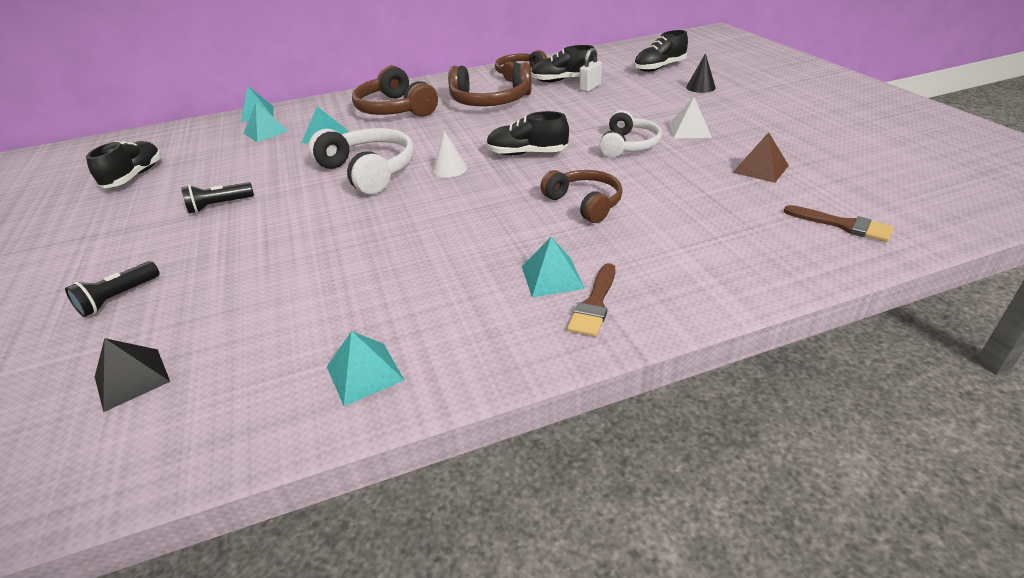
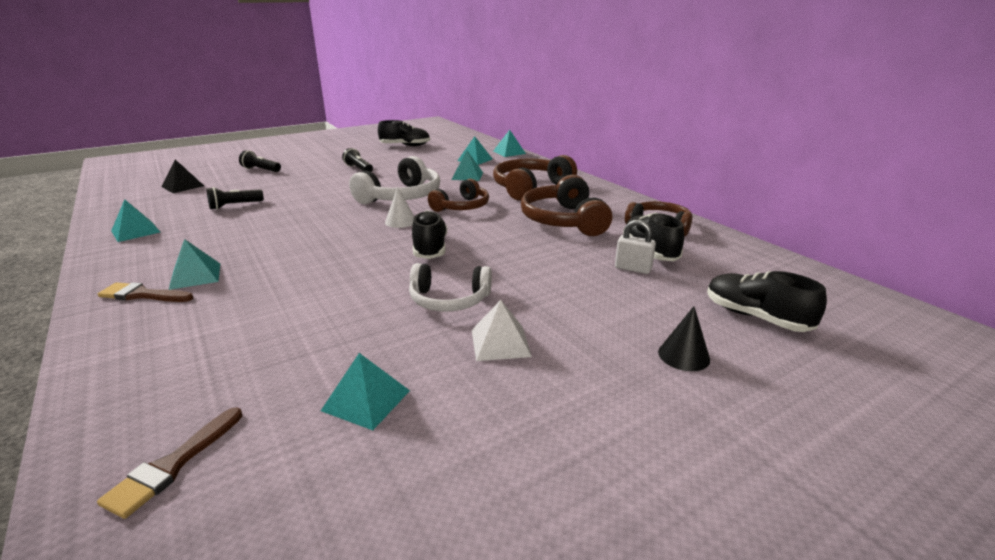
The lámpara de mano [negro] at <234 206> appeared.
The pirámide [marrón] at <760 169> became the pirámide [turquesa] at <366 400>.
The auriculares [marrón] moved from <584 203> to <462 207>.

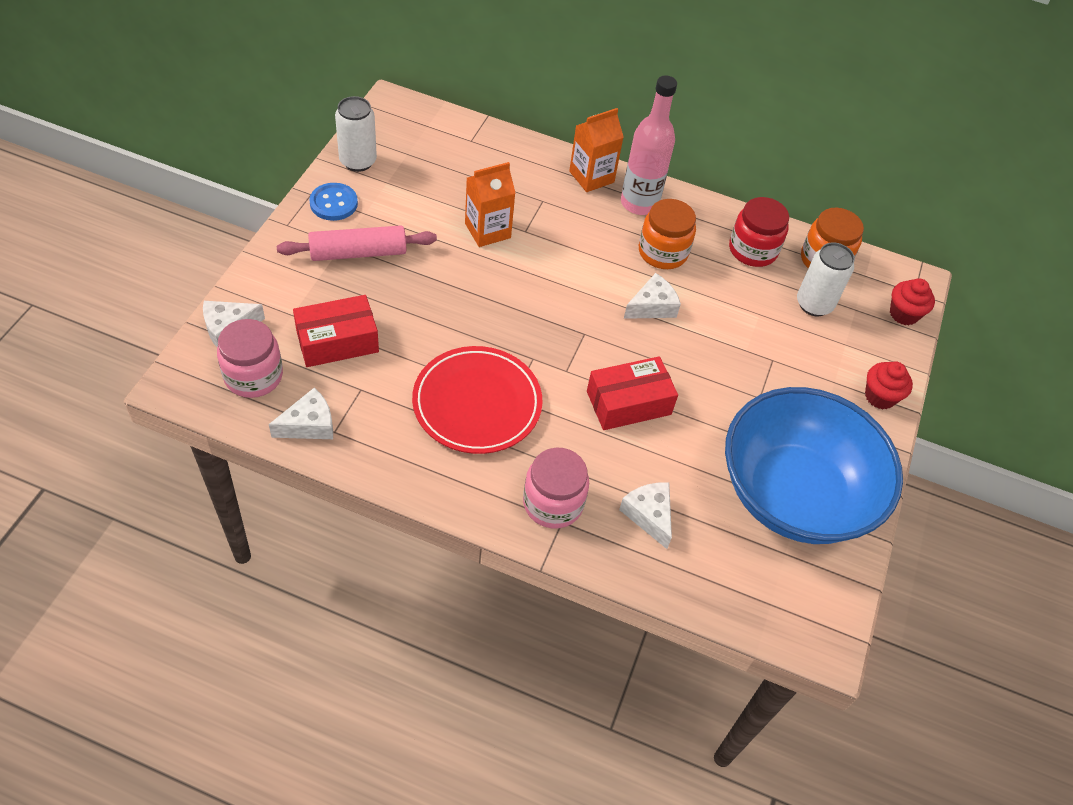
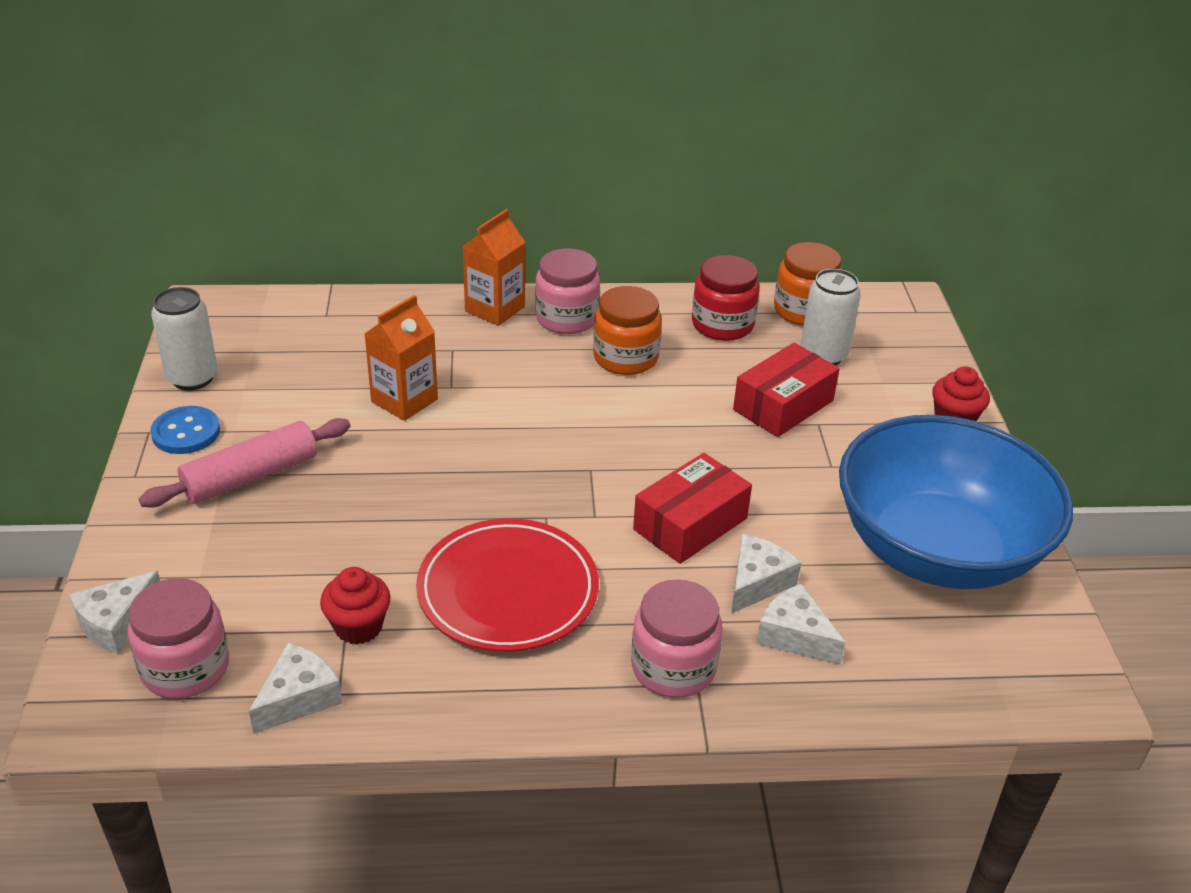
The magdalena [rojo] moved from <903 314> to <358 627>.
The botella [rosa] at <639 203> was replaced by the tarro [rosa] at <567 318>.
The queso [blanco] moved from <652 306> to <757 582>.
The caja [rojo] moved from <337 341> to <783 405>.

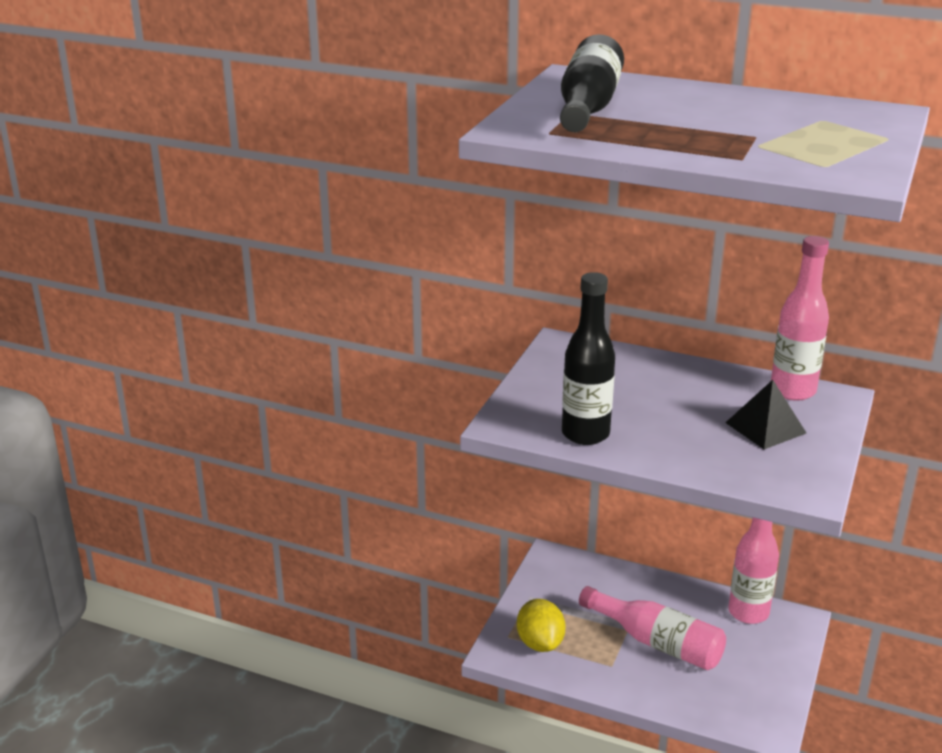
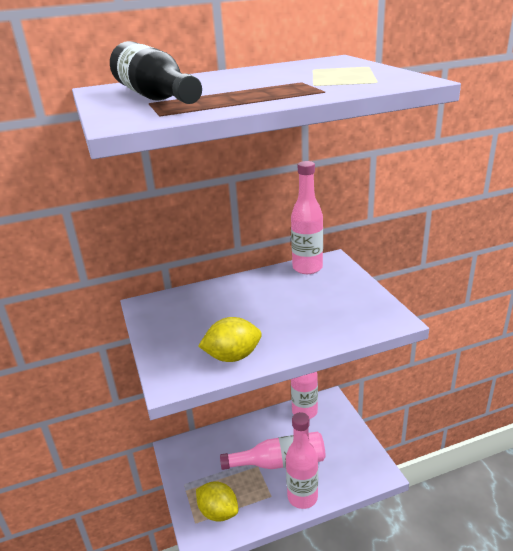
The botella [negro] at <585 434> was replaced by the limón [amarillo] at <232 356>.
The botella [rosa] at <302 497> appeared.
The pirámide [negro] at <765 427> disappeared.

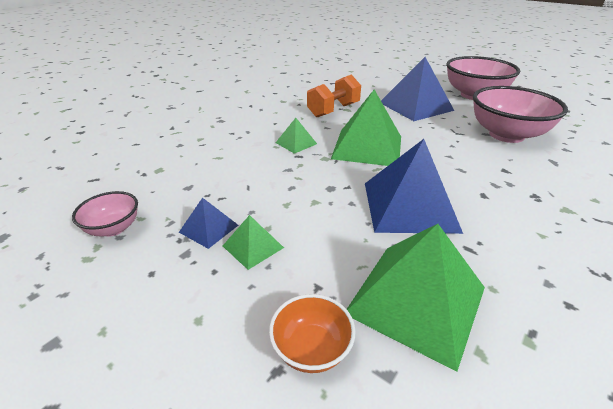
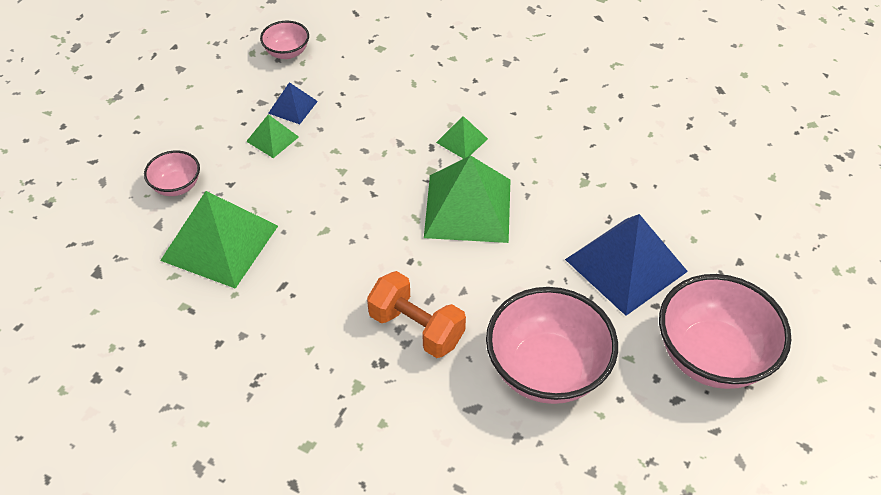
The cuenco [naranja] at <311 349> became the cuenco [rosa] at <176 186>.
The mancuerna [naranja] moved from <333 110> to <416 328>.
The pirámide [azul] at <409 206> disappeared.

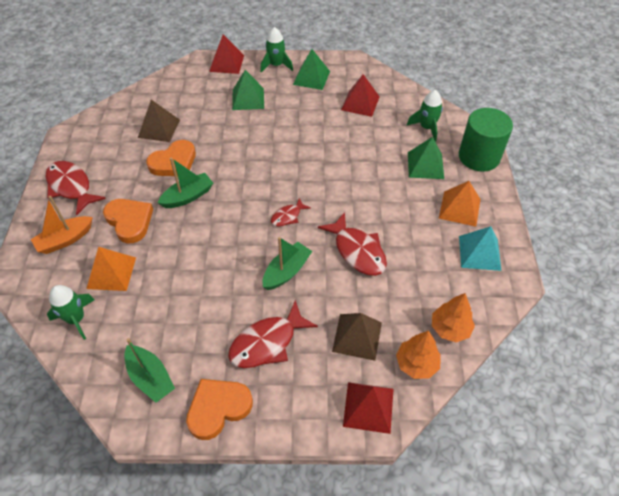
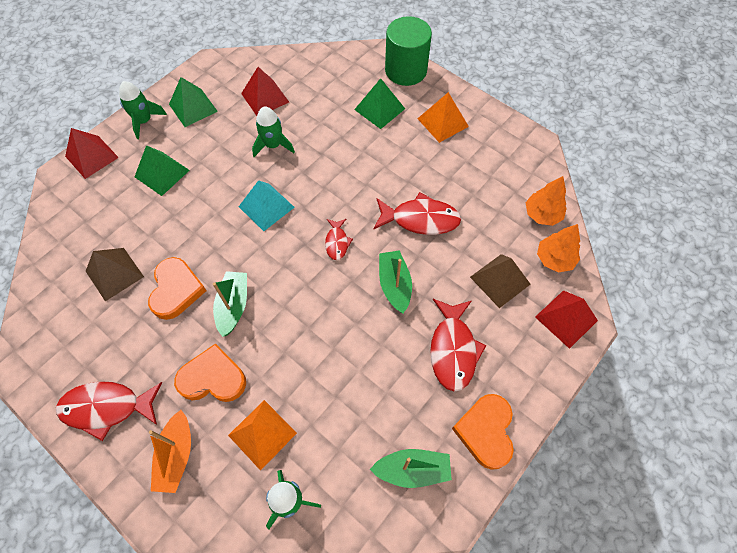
The pirámide [turquesa] moved from <479 253> to <266 207>.
The cohete [verde] moved from <427 128> to <273 145>.

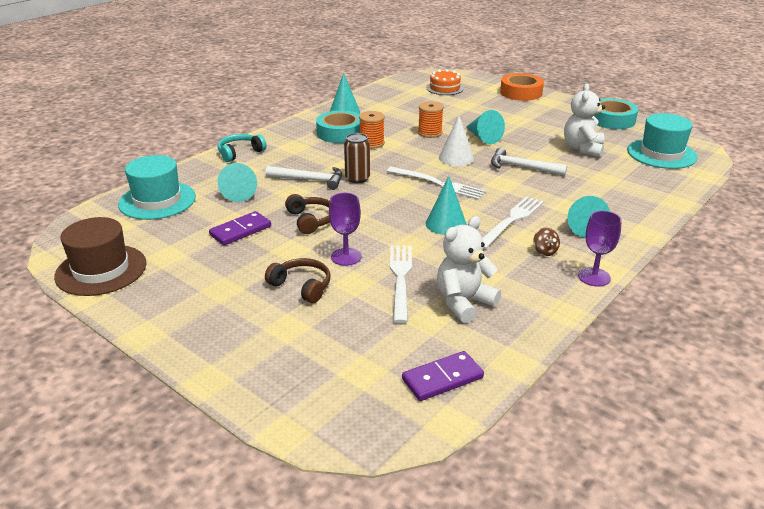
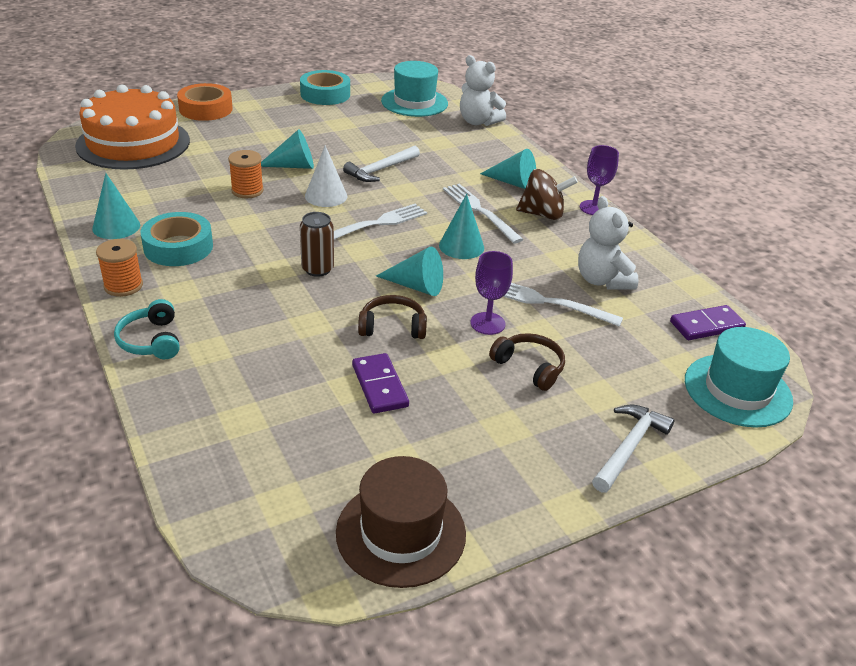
The tarta [naranja] at <444 88> changed to 2.16 times the size.
The carrete [naranja] moved from <372 143> to <123 286>.
The cono [turquesa] moved from <240 192> to <416 286>.
The osito [blanco] moved from <582 149> to <478 122>.
The auriculares [marrón] at <302 286> turned 75 degrees clockwise.
The peonza [marrón] at <545 251> changed to 1.99 times the size.
The martillo [blanco] moved from <310 180> to <629 447>.
The ficha de dominó [morado] at <442 379> turned 75 degrees clockwise.
The sombrero [turquesa] moved from <157 200> to <737 390>.

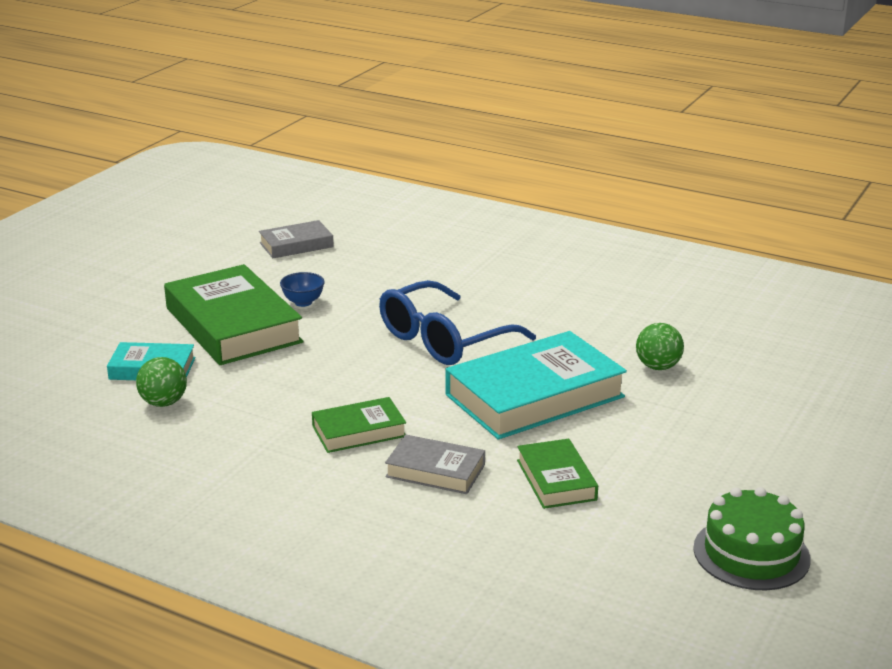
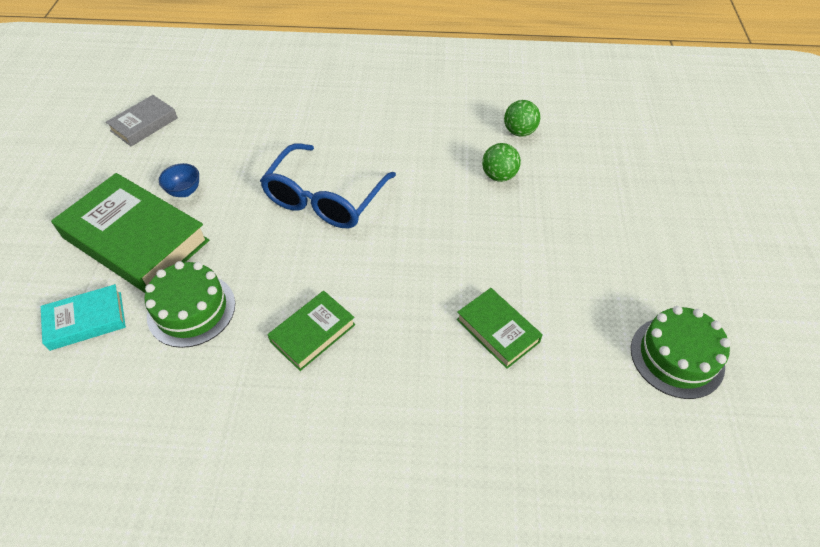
The tarta [verde] at <191 309> appeared.
The pelota [verde] moved from <164 403> to <519 132>.
The libro [gris] at <435 471> disappeared.
The libro [turquesa] at <534 396> disappeared.

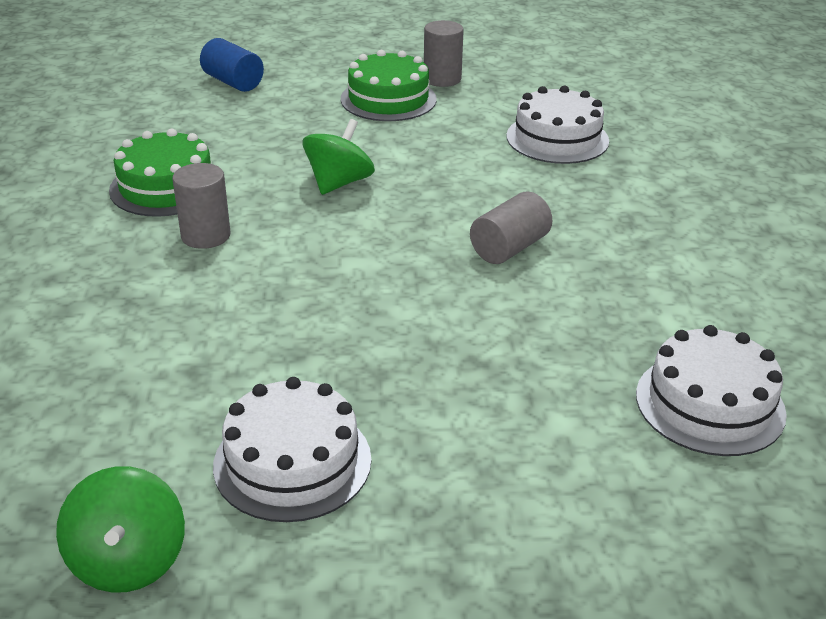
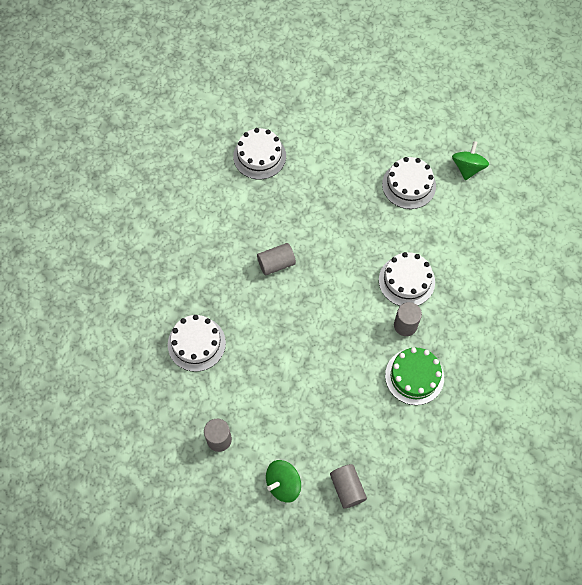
The peonza [verde] moved from <339 183> to <283 484>.
The cilindro [azul] at <233 82> became the cilindro [gris] at <347 488>.
The tarta [blanco] at <406 281> appeared.
The tarta [verde] at <388 99> disappeared.

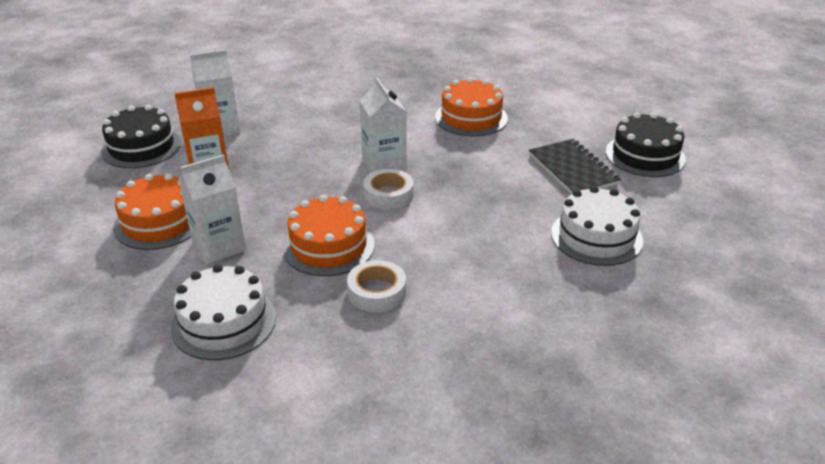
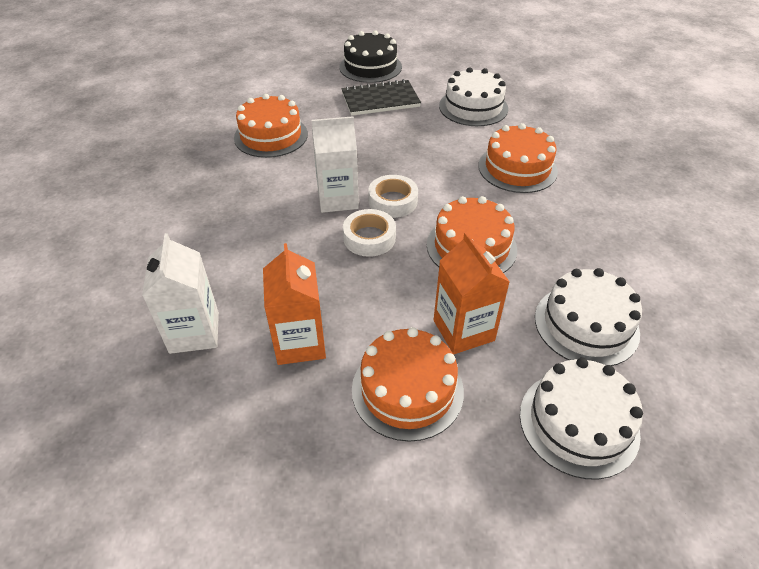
The cinta adhesiva [blanco] moved from <377 292> to <369 238>.
The cartón de leche [blanco] at <219 246> became the cartón de leche [naranja] at <463 330>.
The tarta [naranja] at <517 168> appeared.
The tarta [blanco] at <578 423> appeared.
The tarta [negro] at <141 147> disappeared.

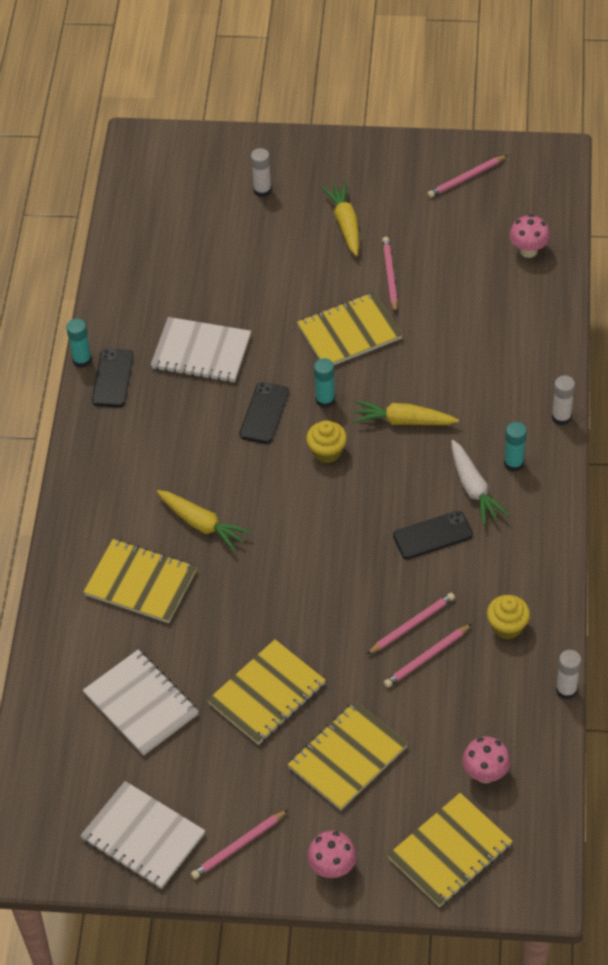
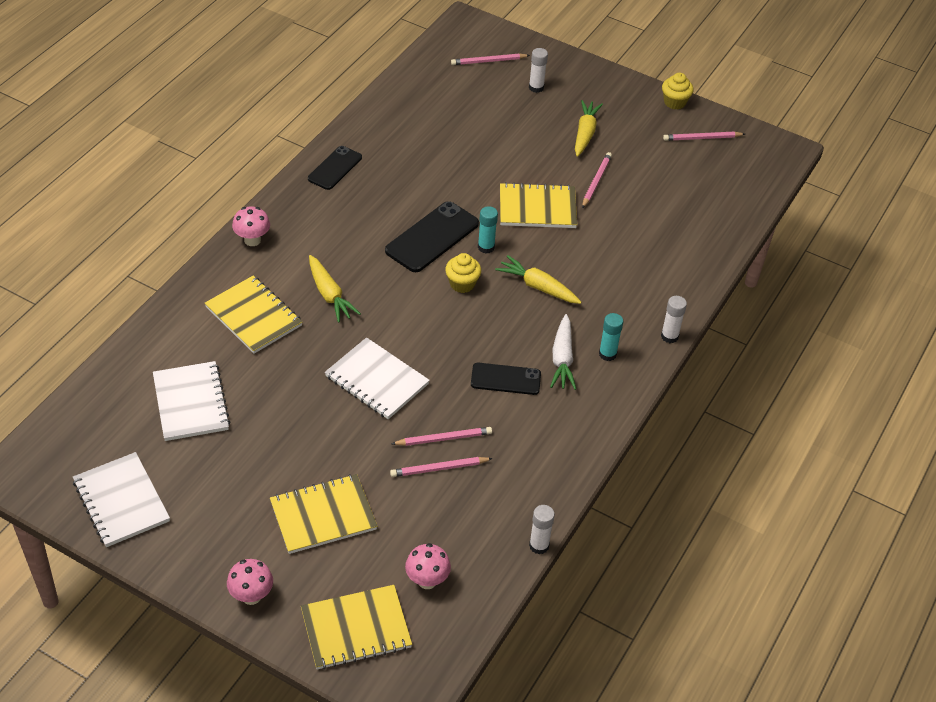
The seta [rosa] moved from <528 251> to <252 240>.
The cuaderno [blanco] moved from <201 352> to <376 380>.
The móvil [negro] at <264 413> changed to 1.56 times the size.
The lápiz [rosa] moved from <238 846> to <488 61>.
The magdalena [amarillo] moved from <507 627> to <674 102>.
The barra de pegamento [turquesa] at <82 360> disappeared.
The cuaderno [amarillo] at <267 694> disappeared.

